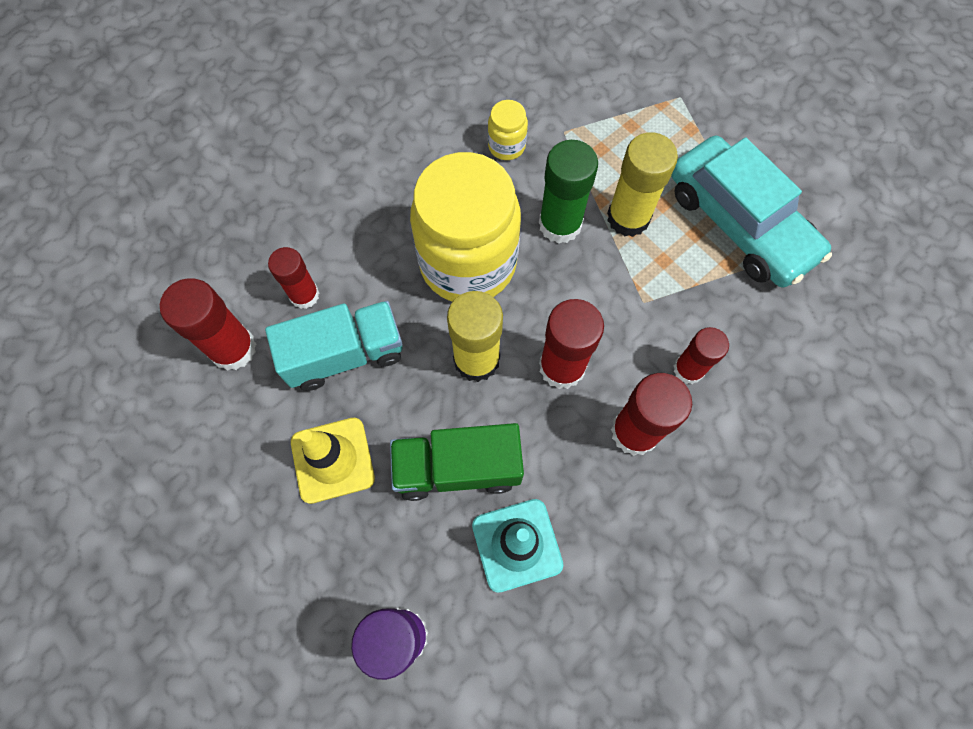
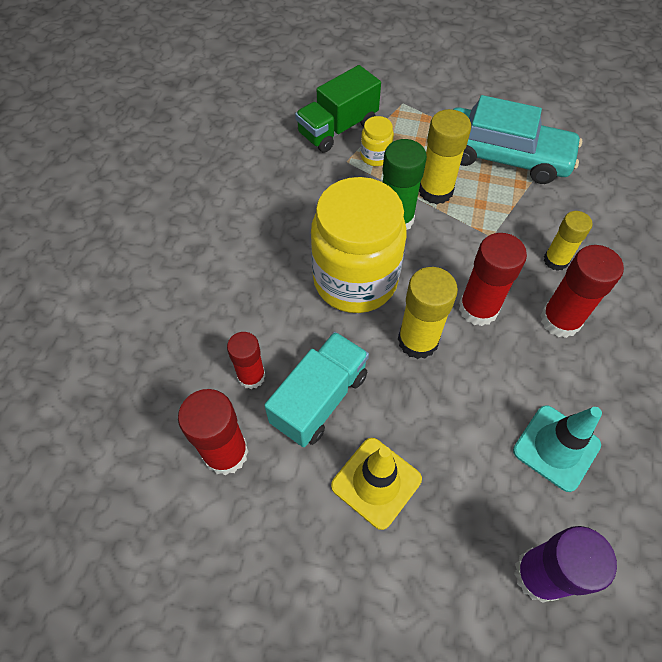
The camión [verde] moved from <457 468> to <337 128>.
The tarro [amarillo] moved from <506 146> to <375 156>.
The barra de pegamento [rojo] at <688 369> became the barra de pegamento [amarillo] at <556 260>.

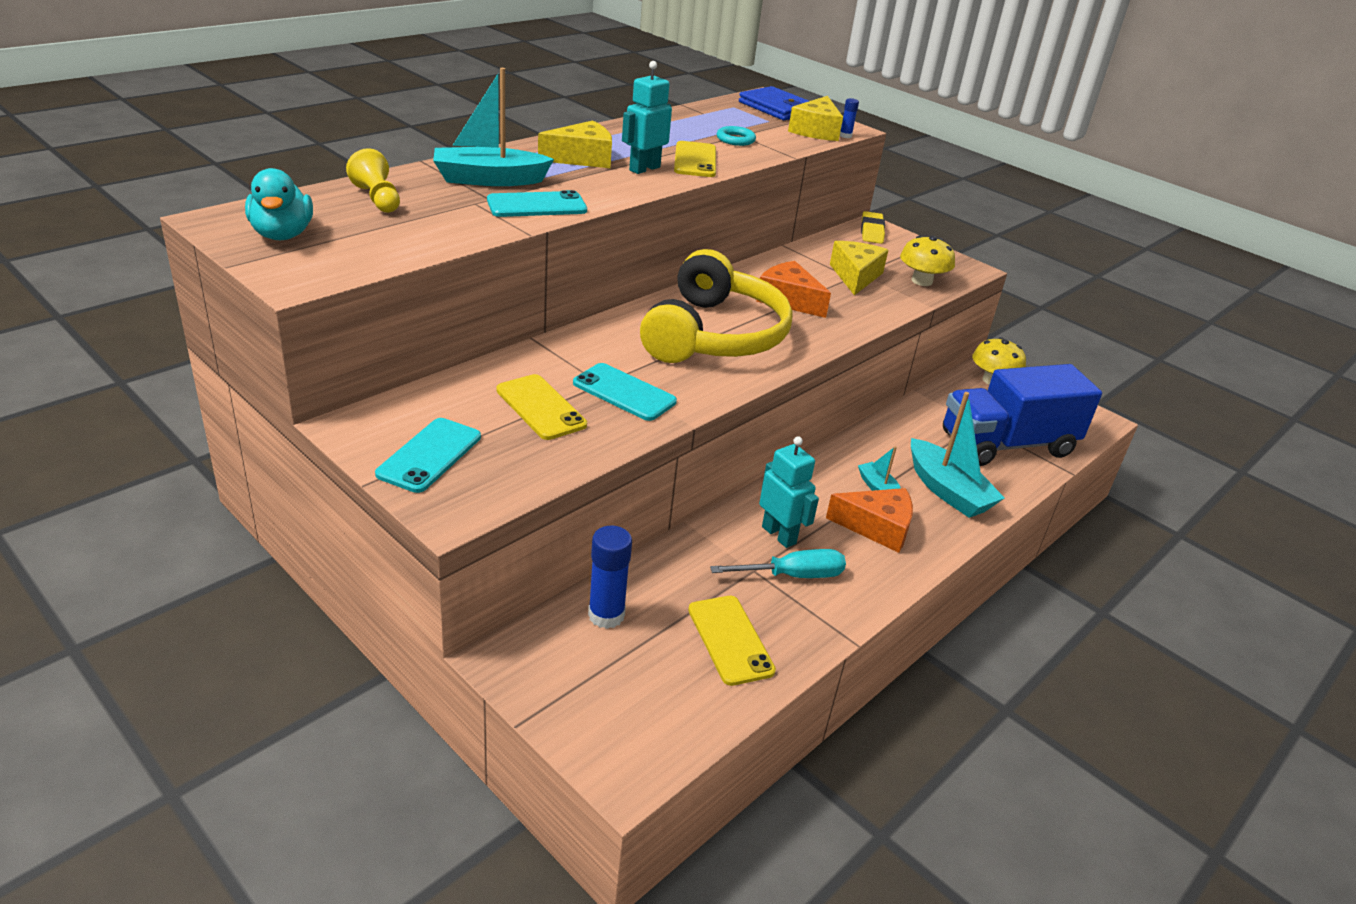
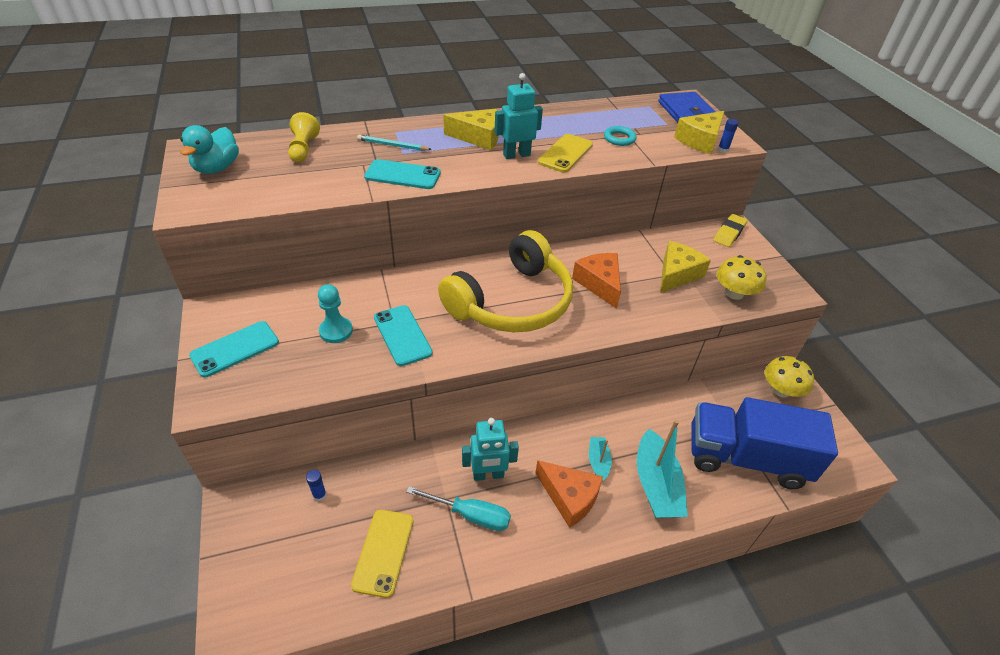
The barra de pegamento [azul] at <606 615> changed to 0.51 times the size.
The móvil [amarillo] at <540 407> was replaced by the peón [turquesa] at <336 331>.
The barco [turquesa] at <489 179> was replaced by the lápiz [turquesa] at <393 145>.
The robot [turquesa] at <779 535> turned 90 degrees clockwise.

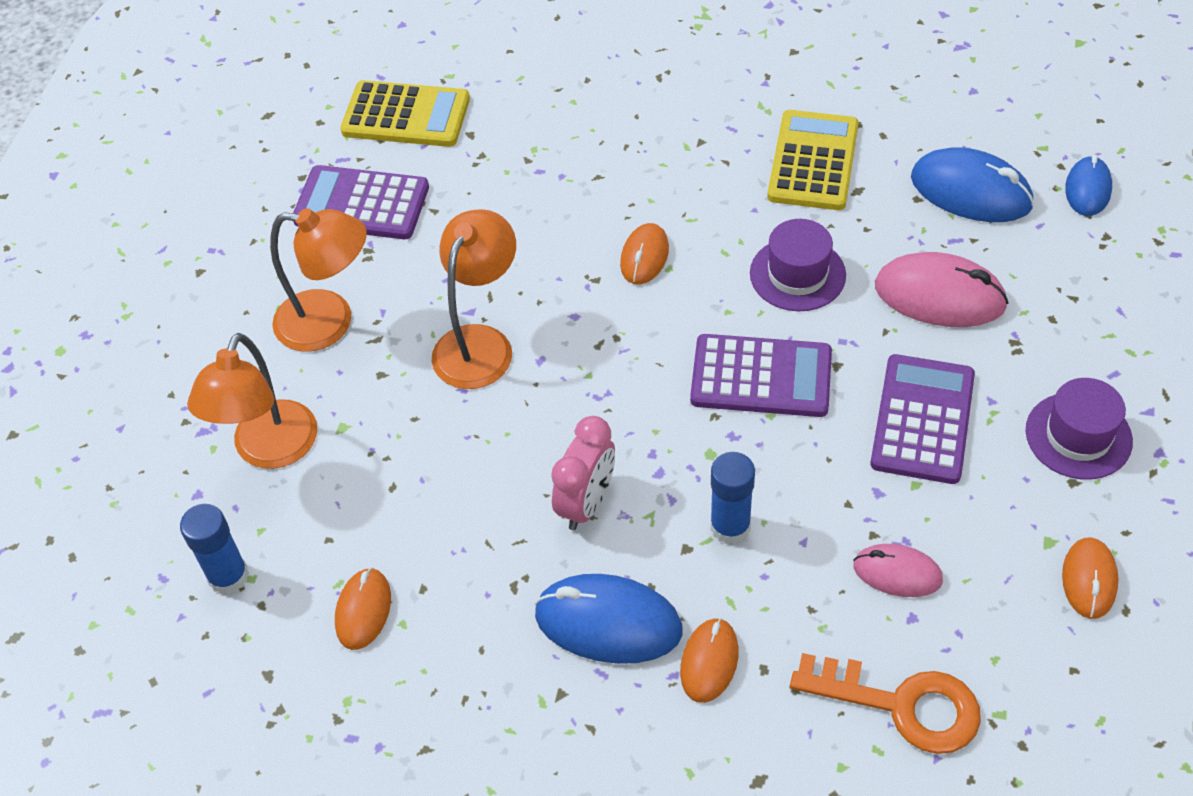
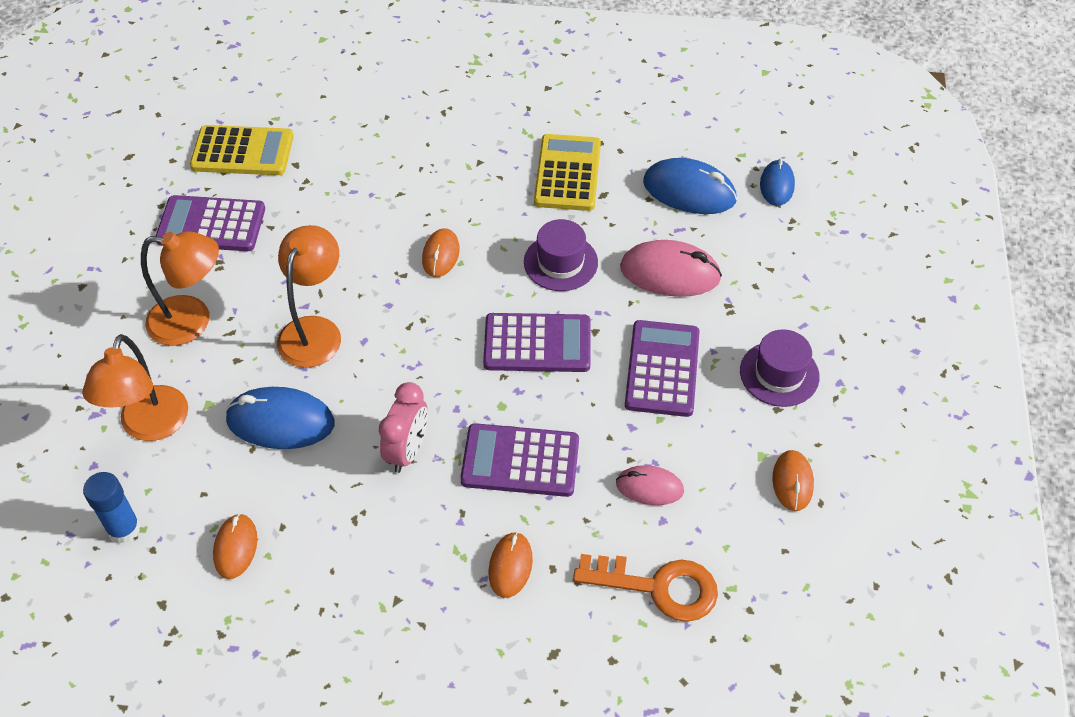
The ratón [azul] moved from <608 623> to <280 422>.
The barra de pegamento [azul] at <730 526> was replaced by the calculadora [morado] at <520 461>.

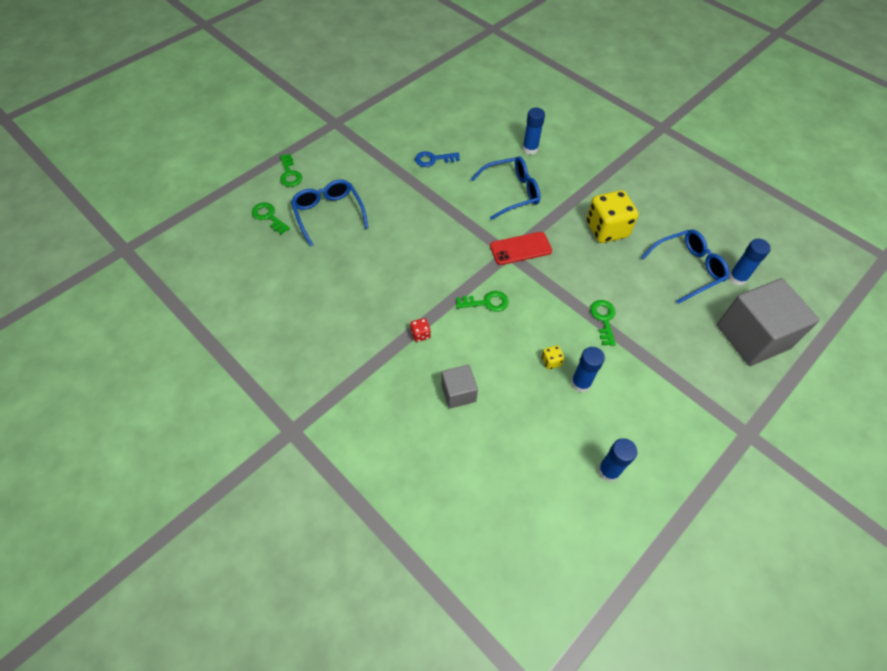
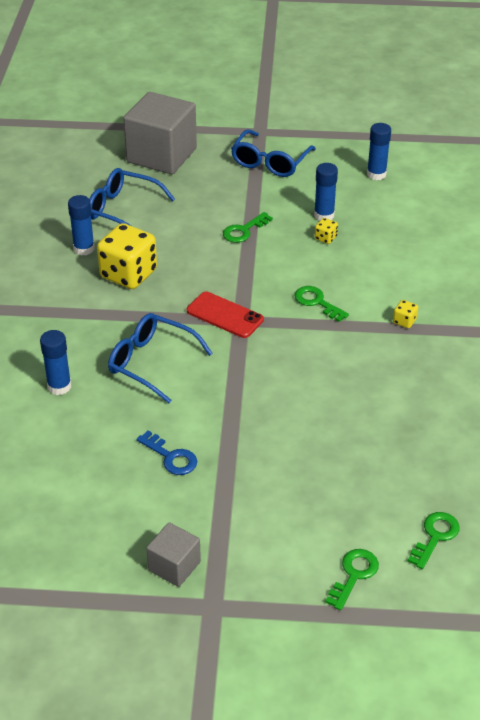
The barra de pegamento [azul] moved from <737 278> to <84 249>.
The cubo [gris] moved from <458 393> to <174 566>.
The gafas [azul] moved from <328 214> to <270 162>.
The dado [rojo] at <420 334> became the dado [amarillo] at <404 321>.
The llave [verde] at <268 217> turned 150 degrees counterclockwise.

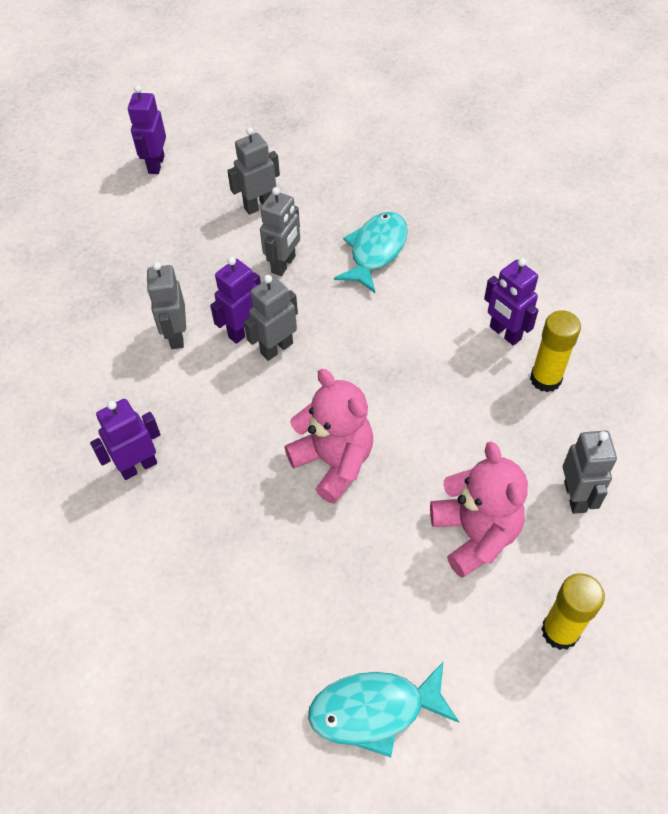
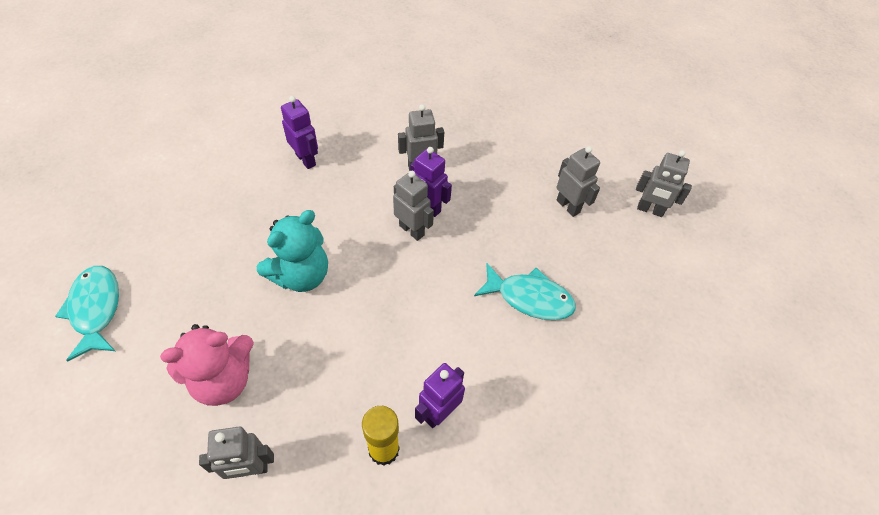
The osito [rosa] at <333 462> became the osito [turquesa] at <301 275>.
The robot [gris] moved from <284 264> to <650 210>.
The robot [morado] at <156 164> disappeared.
The barra de pegamento [amarillo] at <560 631> disappeared.

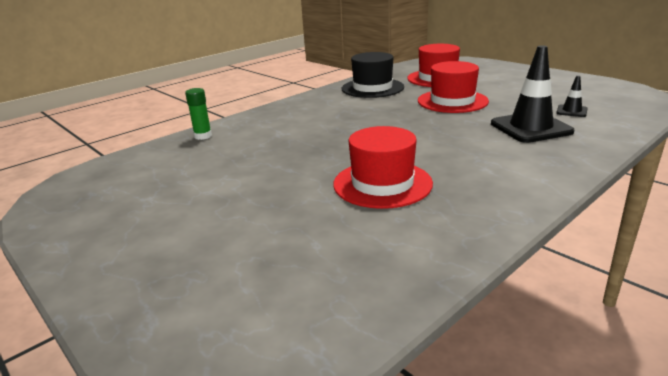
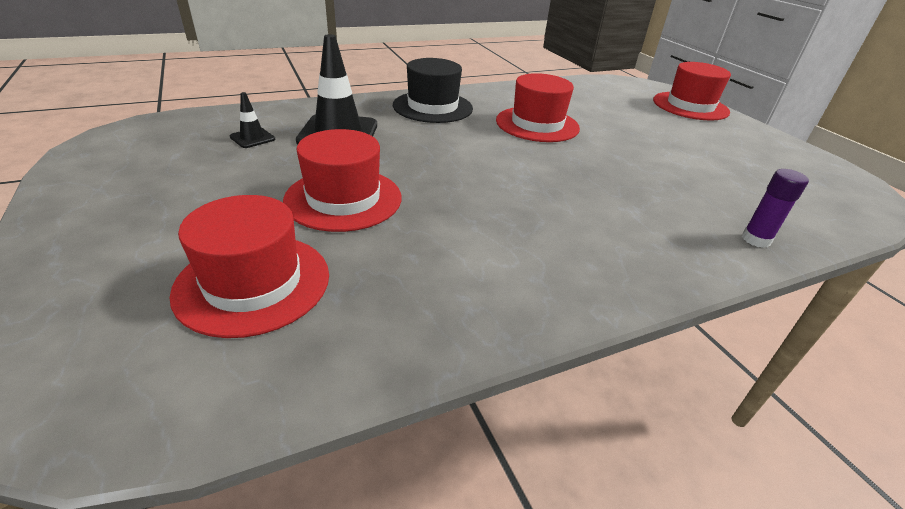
The sombrero [negro] moved from <372 88> to <432 107>.
The sombrero [rojo] at <690 106> appeared.
The barra de pegamento [verde] at <203 136> became the barra de pegamento [morado] at <756 239>.

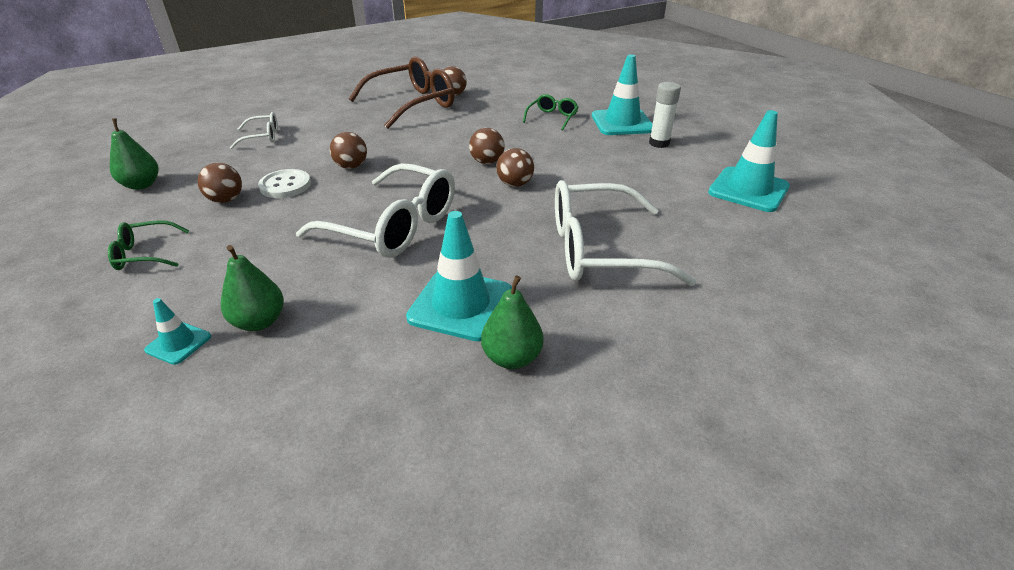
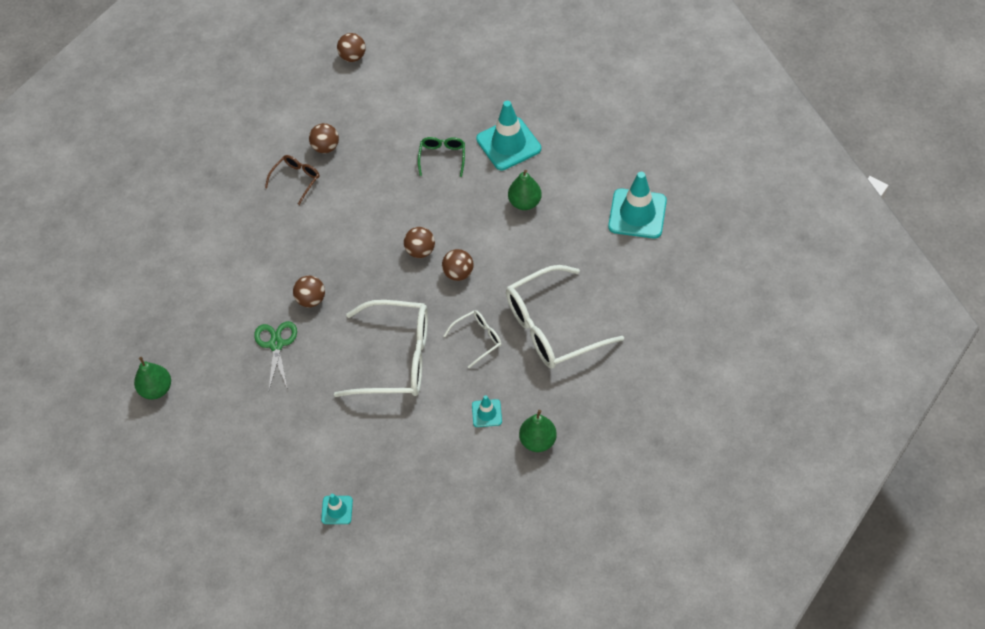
The botón [blanco] at <285 185> was replaced by the tijeras [verde] at <276 344>.
The gafas [marrón] at <412 104> changed to 0.48 times the size.
The pelota [marrón] moved from <226 200> to <353 57>.
The gafas [blanco] moved from <262 137> to <477 339>.
The cono de tráfico [turquesa] at <461 305> changed to 0.50 times the size.
The pera [verde] moved from <259 322> to <524 202>.
The gafas [verde] at <145 254> disappeared.
The barra de pegamento [blanco] at <659 143> disappeared.

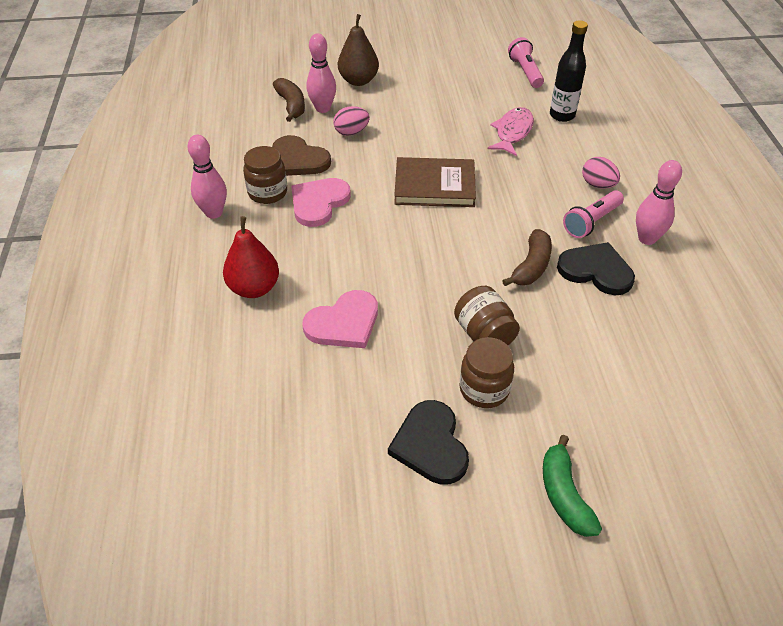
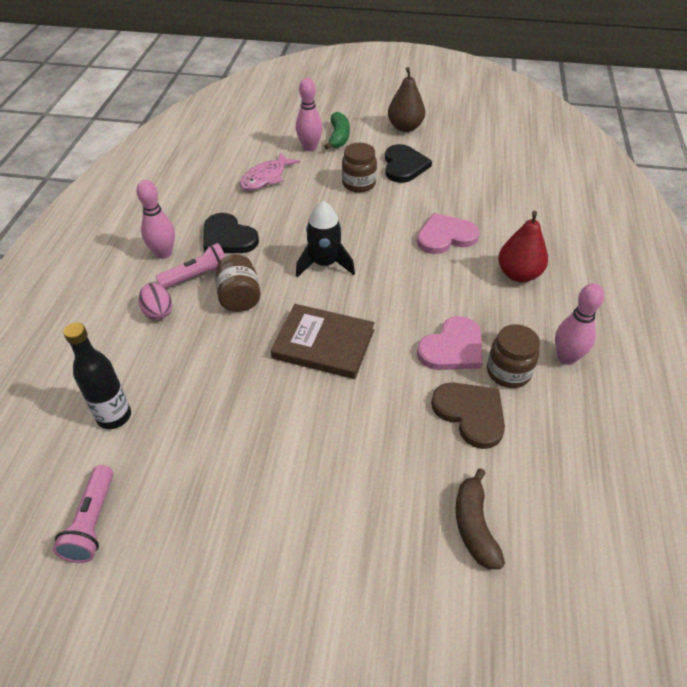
The tarro [marrón] moved from <484 334> to <239 298>.
The pez [rosa] moved from <512 132> to <266 178>.
The bolo [rosa] moved from <323 108> to <309 147>.
The cohete [negro] at <324 264> appeared.
The pera [marrón] moved from <358 81> to <405 127>.
The huevo [rosa] at <351 132> disappeared.
The plátano [marrón] at <531 266> disappeared.

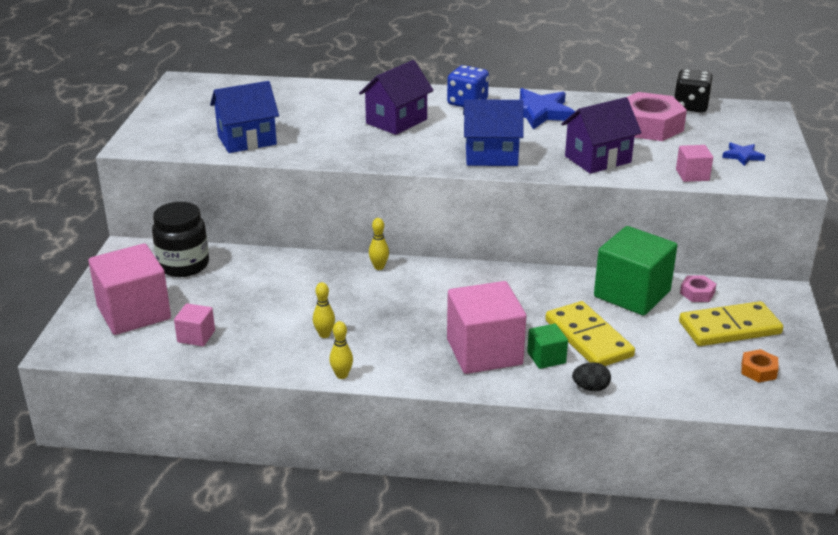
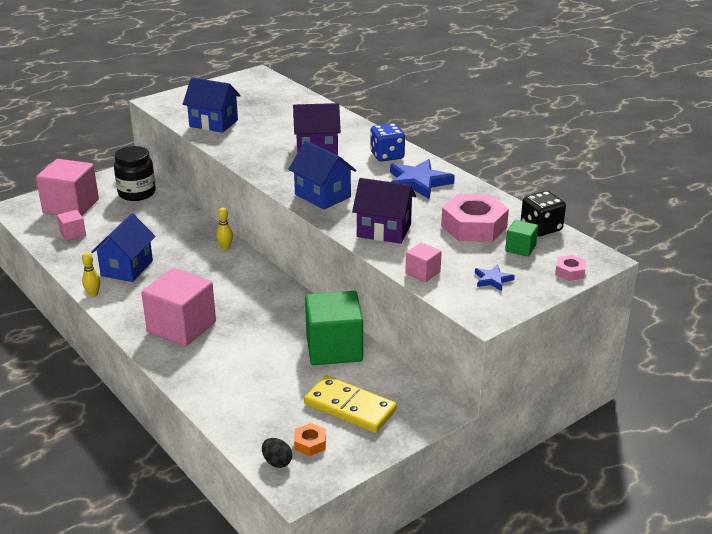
The bolo [amarillo] at <324 334> was replaced by the casa [azul] at <127 268>.
The huevo [negro] moved from <590 388> to <277 462>.
The cubo [verde] moved from <546 358> to <520 248>.
The tuerca [rosa] moved from <697 293> to <570 272>.
The ficha de dominó [amarillo] at <588 338> disappeared.

